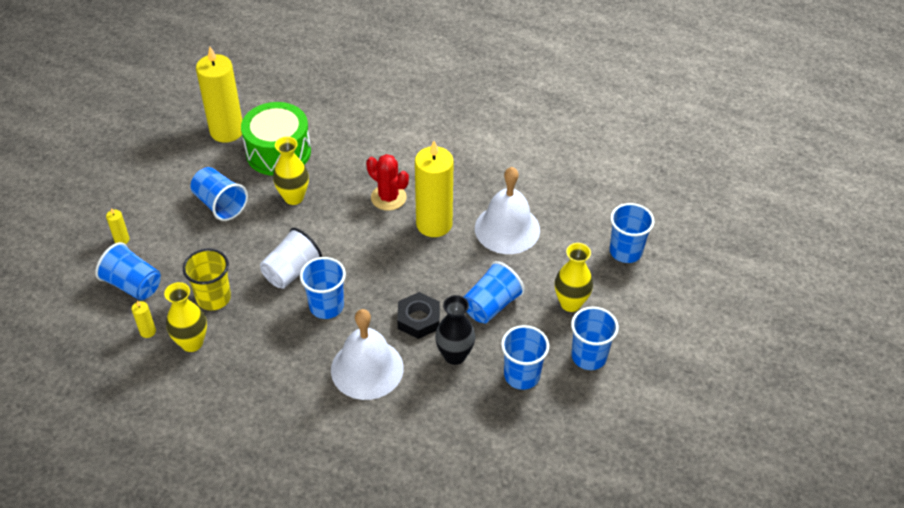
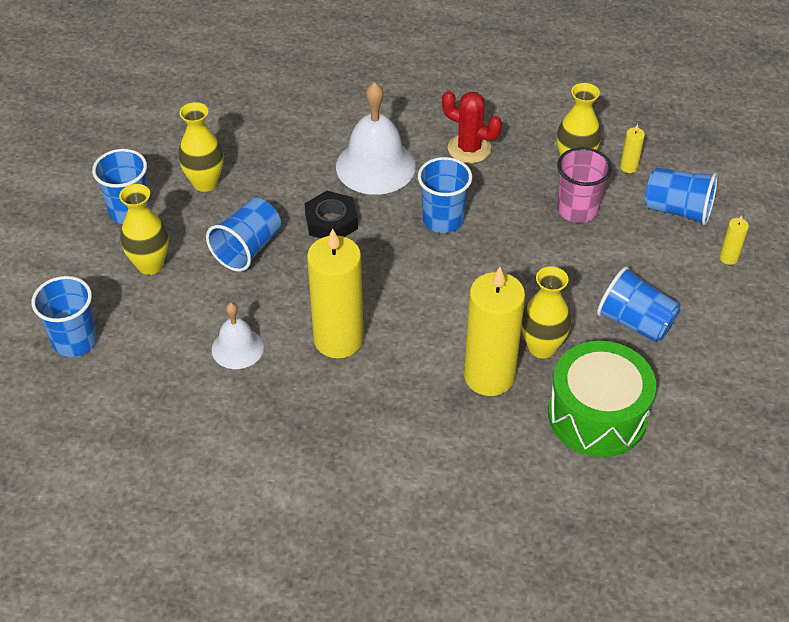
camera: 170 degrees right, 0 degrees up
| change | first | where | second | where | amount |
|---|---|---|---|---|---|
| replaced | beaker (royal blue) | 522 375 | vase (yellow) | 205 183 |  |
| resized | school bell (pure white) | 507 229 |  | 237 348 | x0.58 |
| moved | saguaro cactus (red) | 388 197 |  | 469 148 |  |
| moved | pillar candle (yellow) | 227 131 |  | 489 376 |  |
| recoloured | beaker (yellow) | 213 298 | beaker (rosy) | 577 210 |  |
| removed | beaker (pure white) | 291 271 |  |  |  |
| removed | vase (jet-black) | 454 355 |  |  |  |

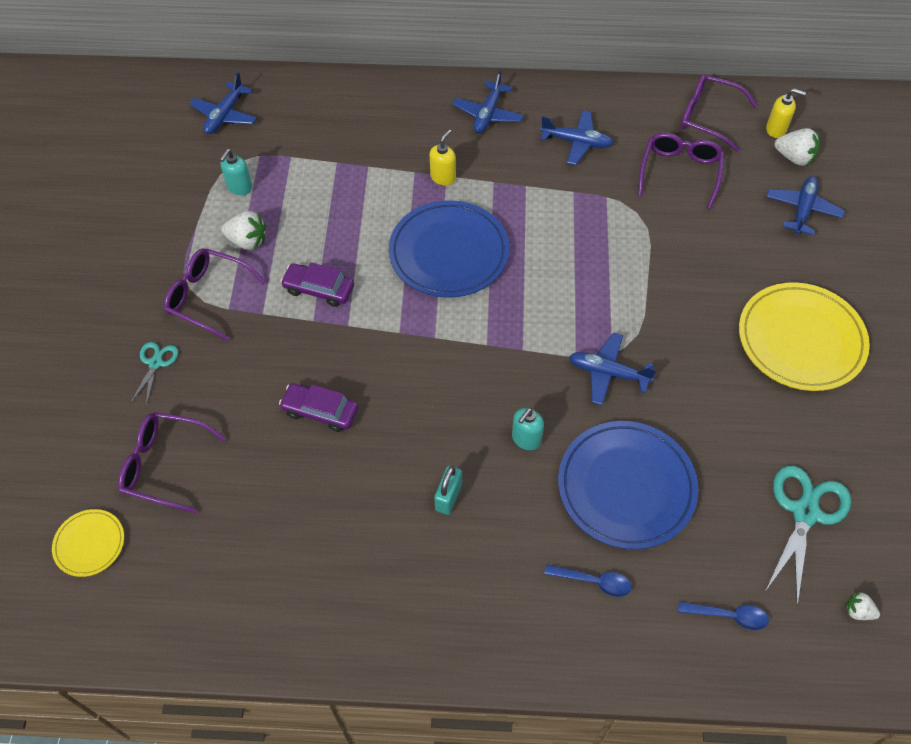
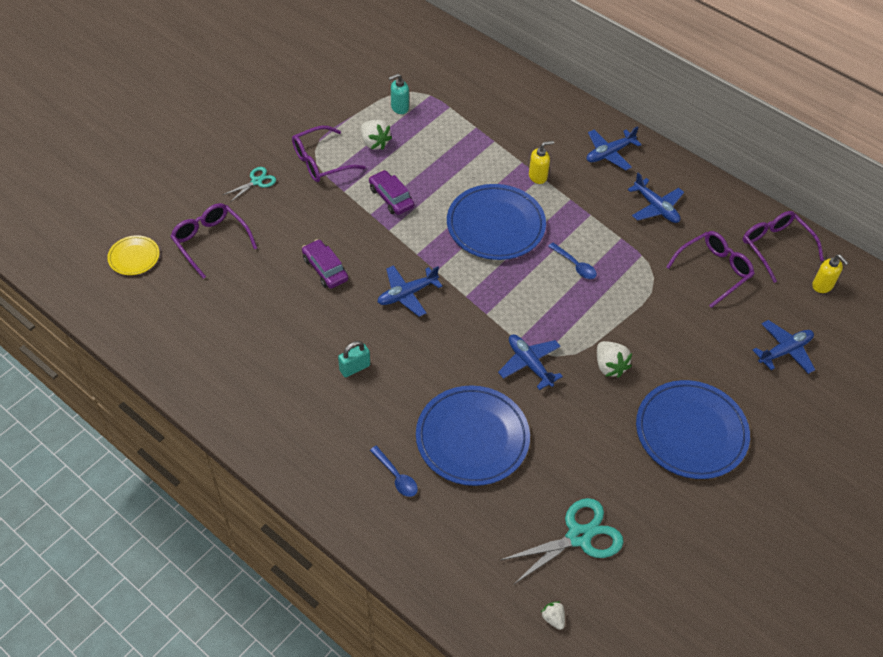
camera: 35 degrees right, 5 degrees down
| change | first | where | second | where | amount |
|---|---|---|---|---|---|
| turned | eyeglasses (purple) | 208 297 |  | 321 162 | 90 degrees counterclockwise |
| moved | plane (royal blue) | 225 115 |  | 407 294 |  |
| moved | spoon (royal blue) | 728 616 |  | 575 265 |  |
| moved | toy strawberry (pure white) | 794 158 |  | 609 366 |  |
| recoloured | dinner plate (yellow) | 800 340 | dinner plate (royal blue) | 691 432 |  |
| removed | soap dispenser (aqua) | 526 439 |  |  |  |

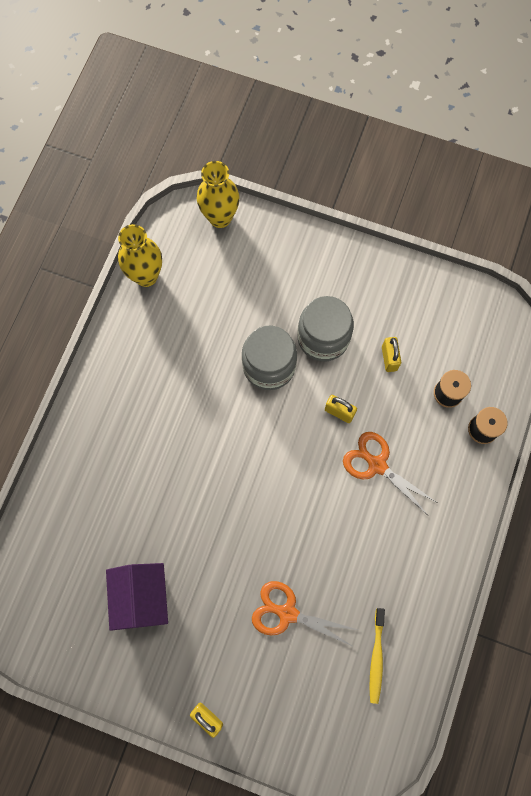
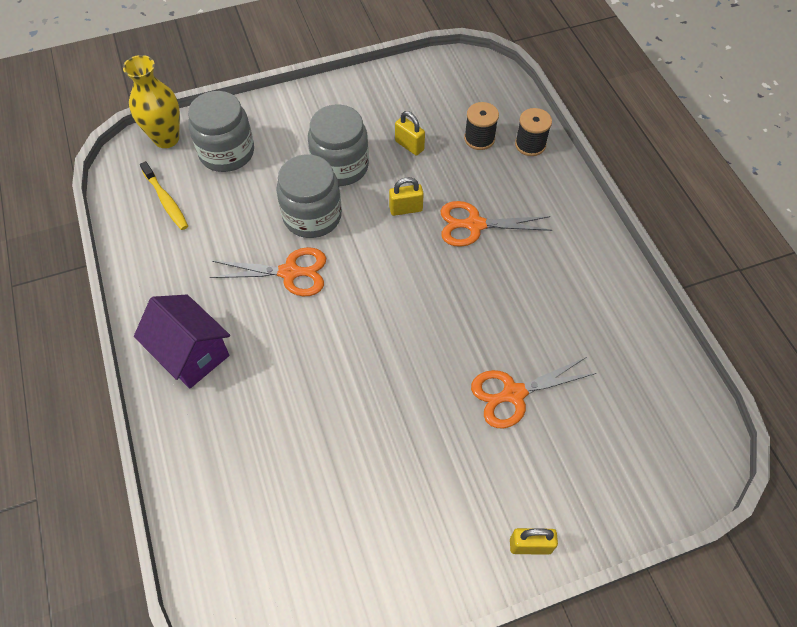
camera: 40 degrees left, 15 degrees down
| change | first | where | second | where | amount |
|---|---|---|---|---|---|
| moved | toy house (purple) | 142 597 |  | 191 354 |  |
| moved | dental brush (yellow) | 376 657 |  | 166 200 |  |
| added |  |  | jar (gray) | 227 152 |  |
| added |  |  | shears (orange-coloured) | 290 272 |  |
| removed | vase (yellow) | 146 276 |  |  |  |

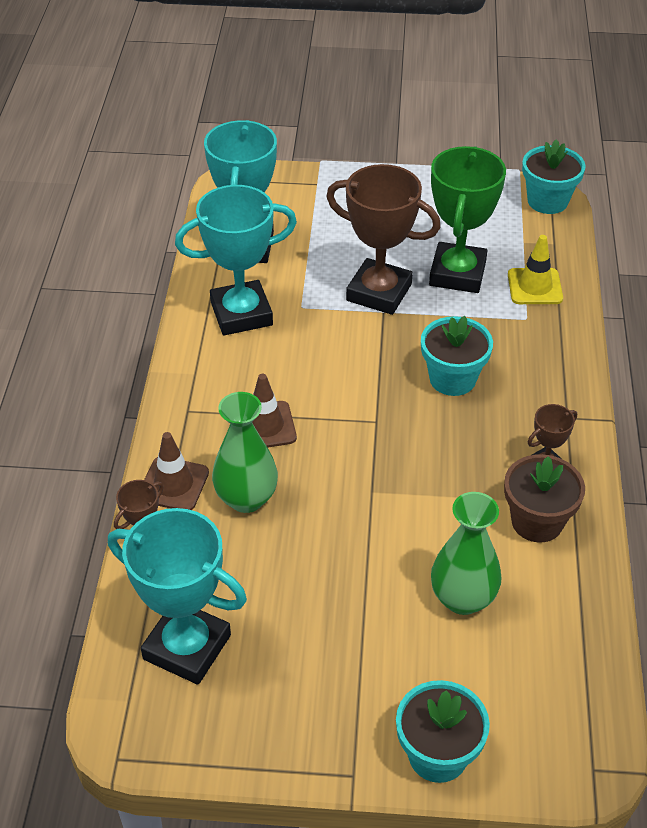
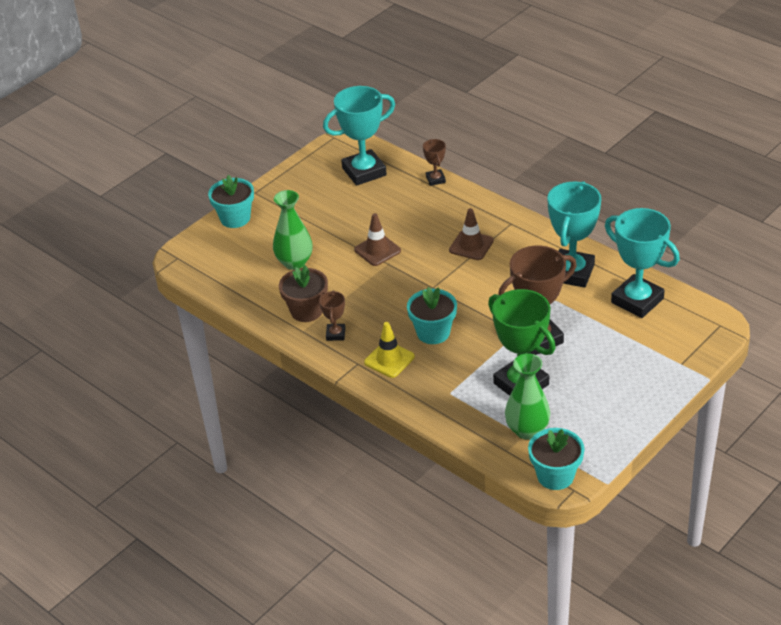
camera: 130 degrees right, 5 degrees down
| change | first | where | second | where | amount |
|---|---|---|---|---|---|
| moved | safety cone (dark brown) | 173 484 |  | 377 250 |  |
| moved | safety cone (yellow) | 534 287 |  | 389 359 |  |
| moved | vase (green) | 246 498 |  | 527 430 |  |

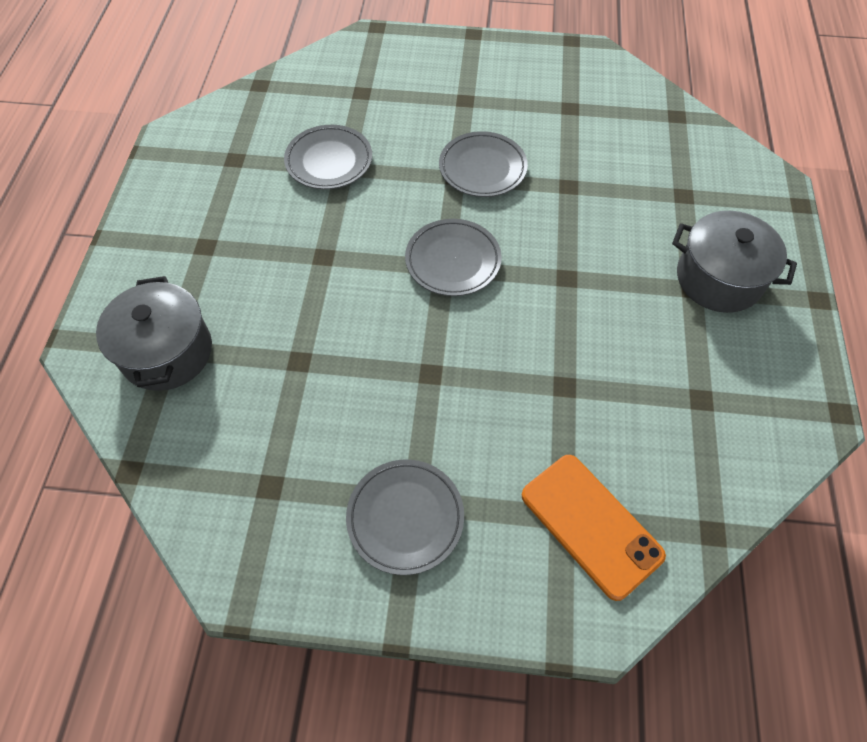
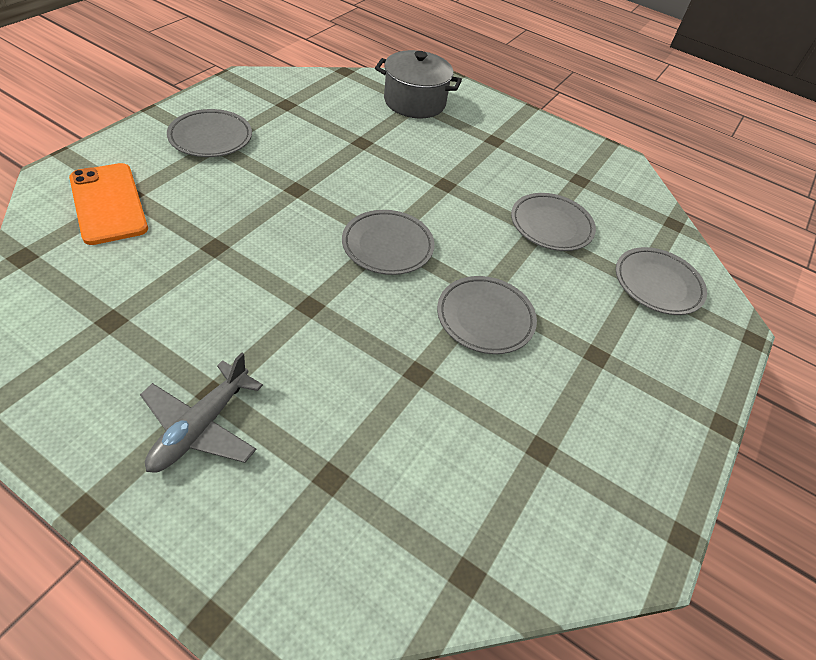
camera: 110 degrees right, 10 degrees down
| change | first | where | second | where | amount |
|---|---|---|---|---|---|
| turned | mobile phone (orange-coloured) | 591 525 |  | 108 203 | 75 degrees clockwise |
| replaced | stockpot (gray) | 718 278 | plane (gray) | 201 427 |  |
| added |  |  | dinner plate (gray) | 657 284 |  |

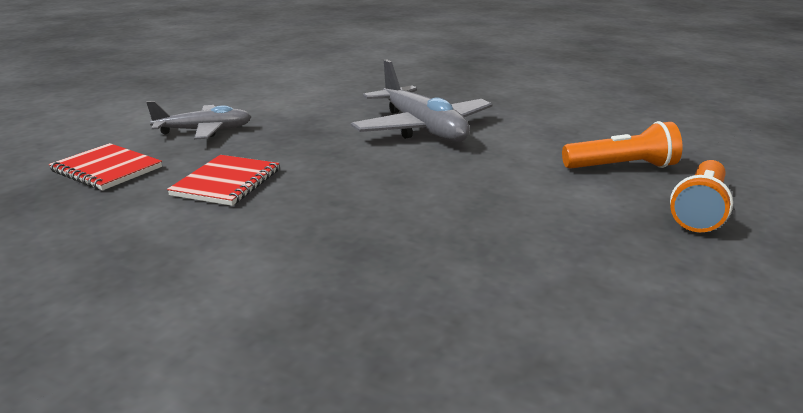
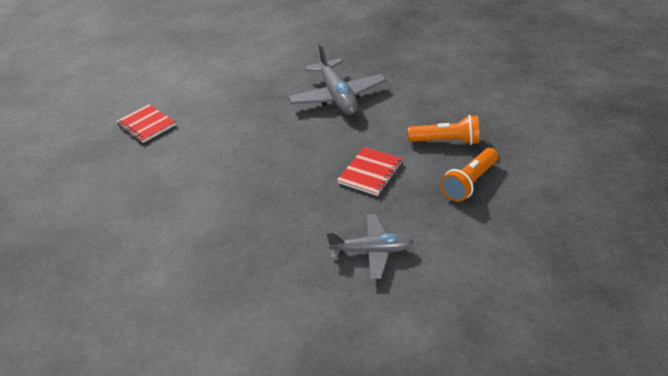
camera: 15 degrees right, 15 degrees up
| change | first | where | second | where | amount |
|---|---|---|---|---|---|
| moved | plane (gray) | 204 131 |  | 372 251 |  |
| moved | notepad (red) | 227 182 |  | 370 173 |  |

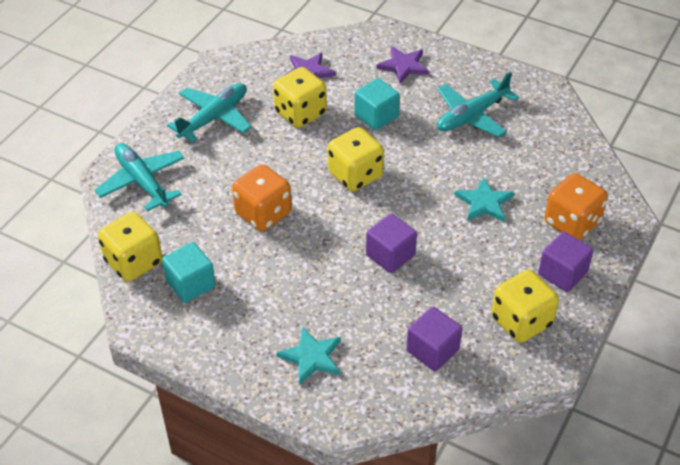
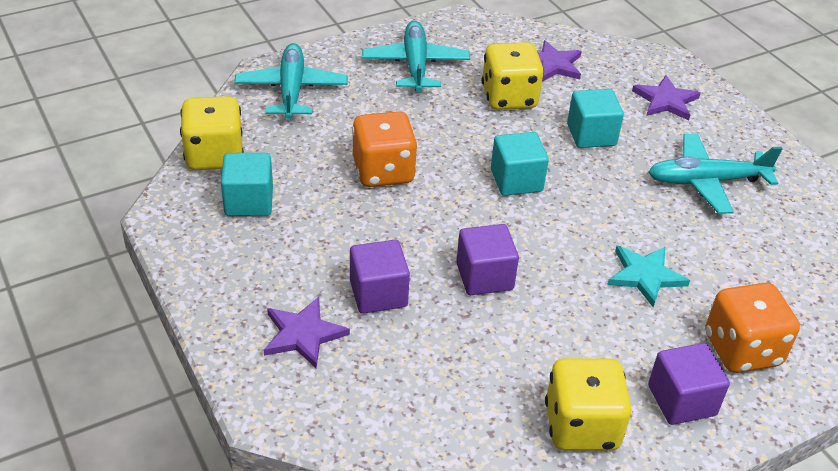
camera: 30 degrees right, 5 degrees down
| change | first | where | second | where | amount |
|---|---|---|---|---|---|
| recoloured | five-pointed star (aqua) | 311 357 | five-pointed star (purple) | 303 334 |  |
| moved | cube (purple) | 432 350 |  | 378 293 |  |
| turned | plane (aqua) | 214 118 |  | 415 65 | 75 degrees counterclockwise |
| replaced | game die (yellow) | 355 175 | cube (aqua) | 516 180 |  |

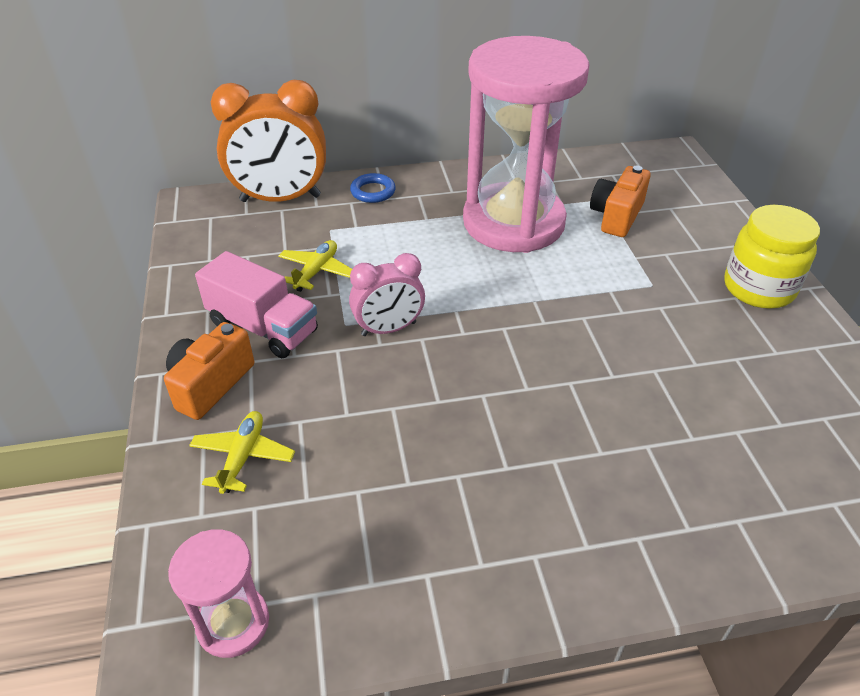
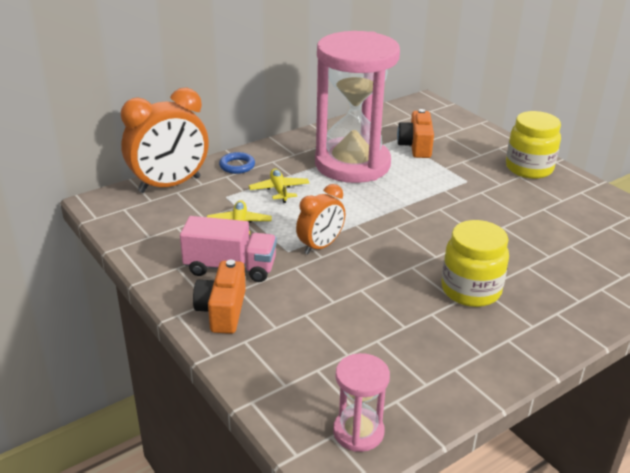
camera: 25 degrees left, 10 degrees down
| change | first | where | second | where | amount |
|---|---|---|---|---|---|
| moved | plane (yellow) | 243 457 |  | 279 190 |  |
| recoloured | clock (rosy) | 389 329 | clock (orange-coloured) | 320 246 |  |
| added |  |  | jar (yellow) | 471 290 |  |

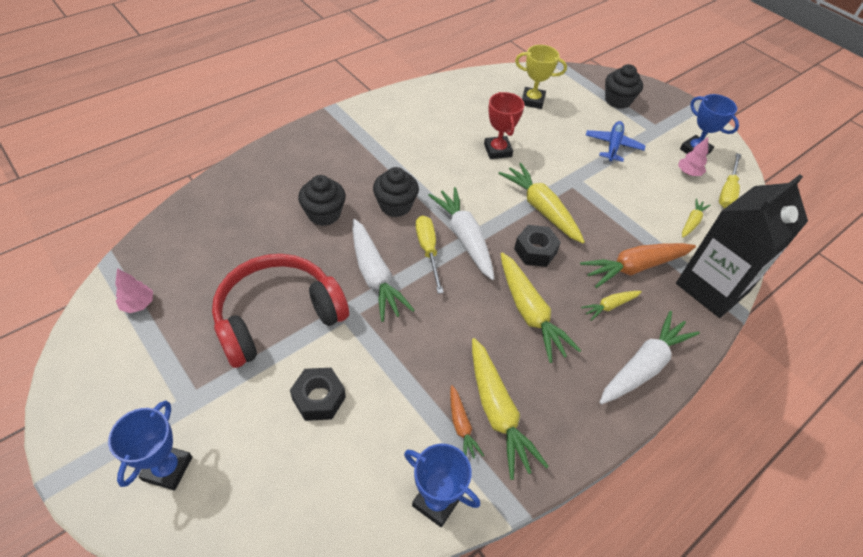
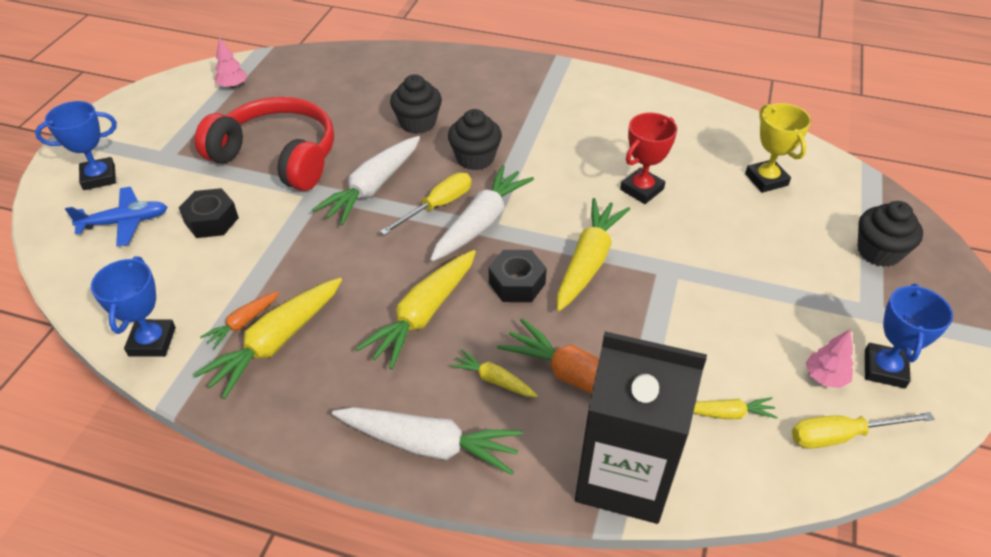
camera: 60 degrees right, 5 degrees down
| change | first | where | second | where | amount |
|---|---|---|---|---|---|
| moved | plane (royal blue) | 613 146 |  | 125 222 |  |

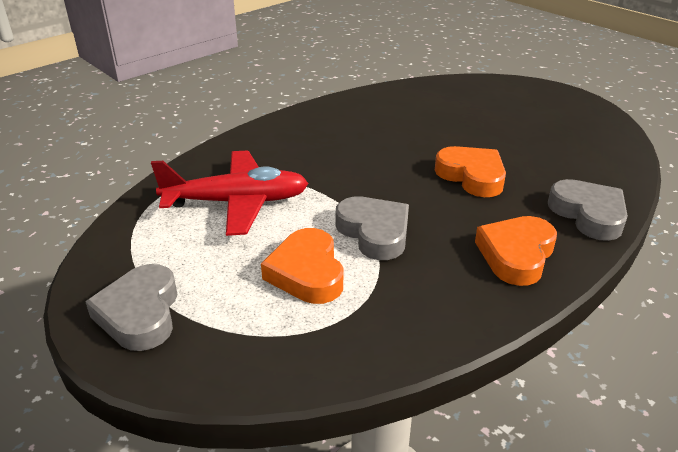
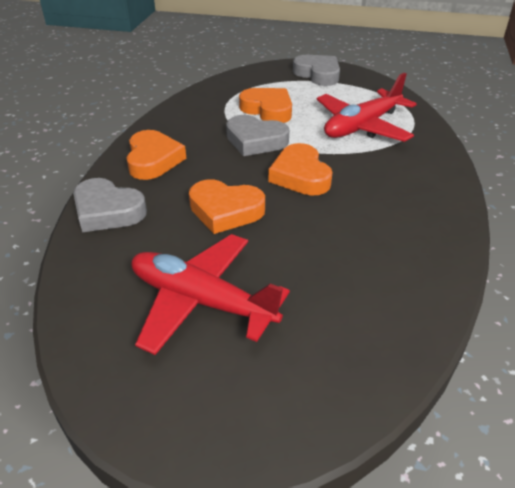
camera: 145 degrees right, 5 degrees up
| change | first | where | second | where | amount |
|---|---|---|---|---|---|
| added |  |  | plane (red) | 201 301 |  |
| added |  |  | heart (orange-coloured) | 300 175 |  |

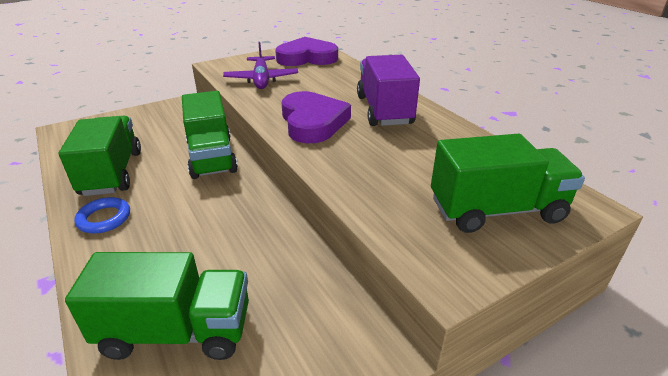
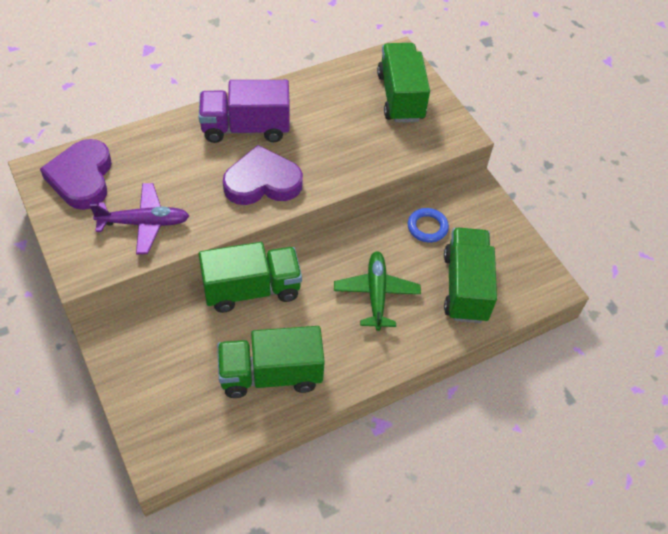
camera: 90 degrees left, 20 degrees up
| change | first | where | second | where | amount |
|---|---|---|---|---|---|
| added |  |  | plane (green) | 376 293 |  |
| moved | hoop (royal blue) | 104 218 |  | 427 227 |  |

